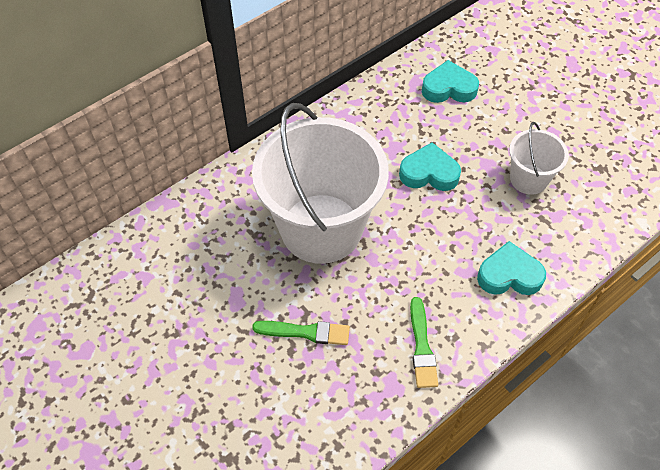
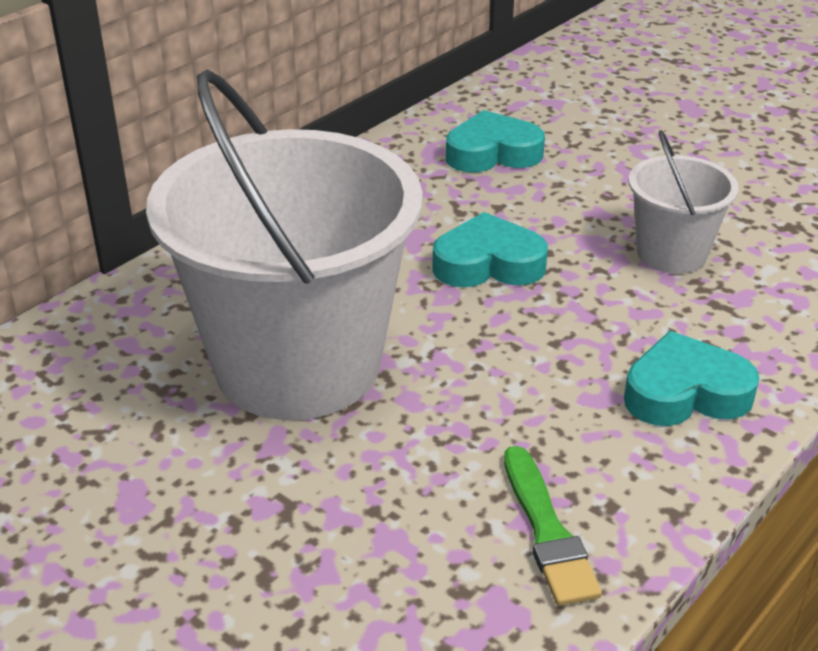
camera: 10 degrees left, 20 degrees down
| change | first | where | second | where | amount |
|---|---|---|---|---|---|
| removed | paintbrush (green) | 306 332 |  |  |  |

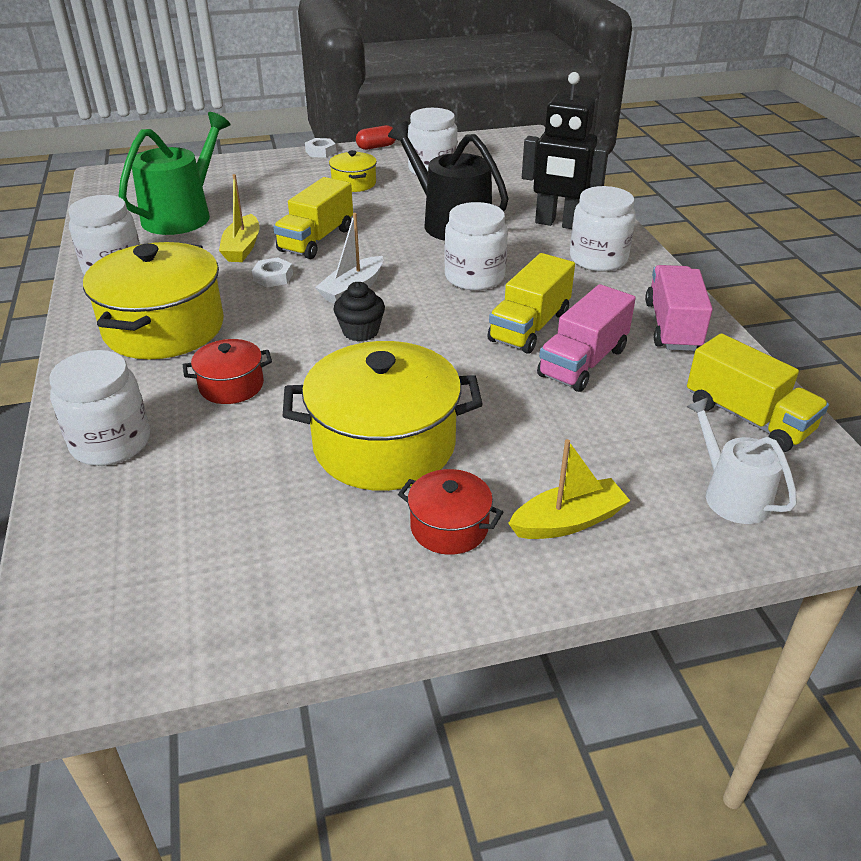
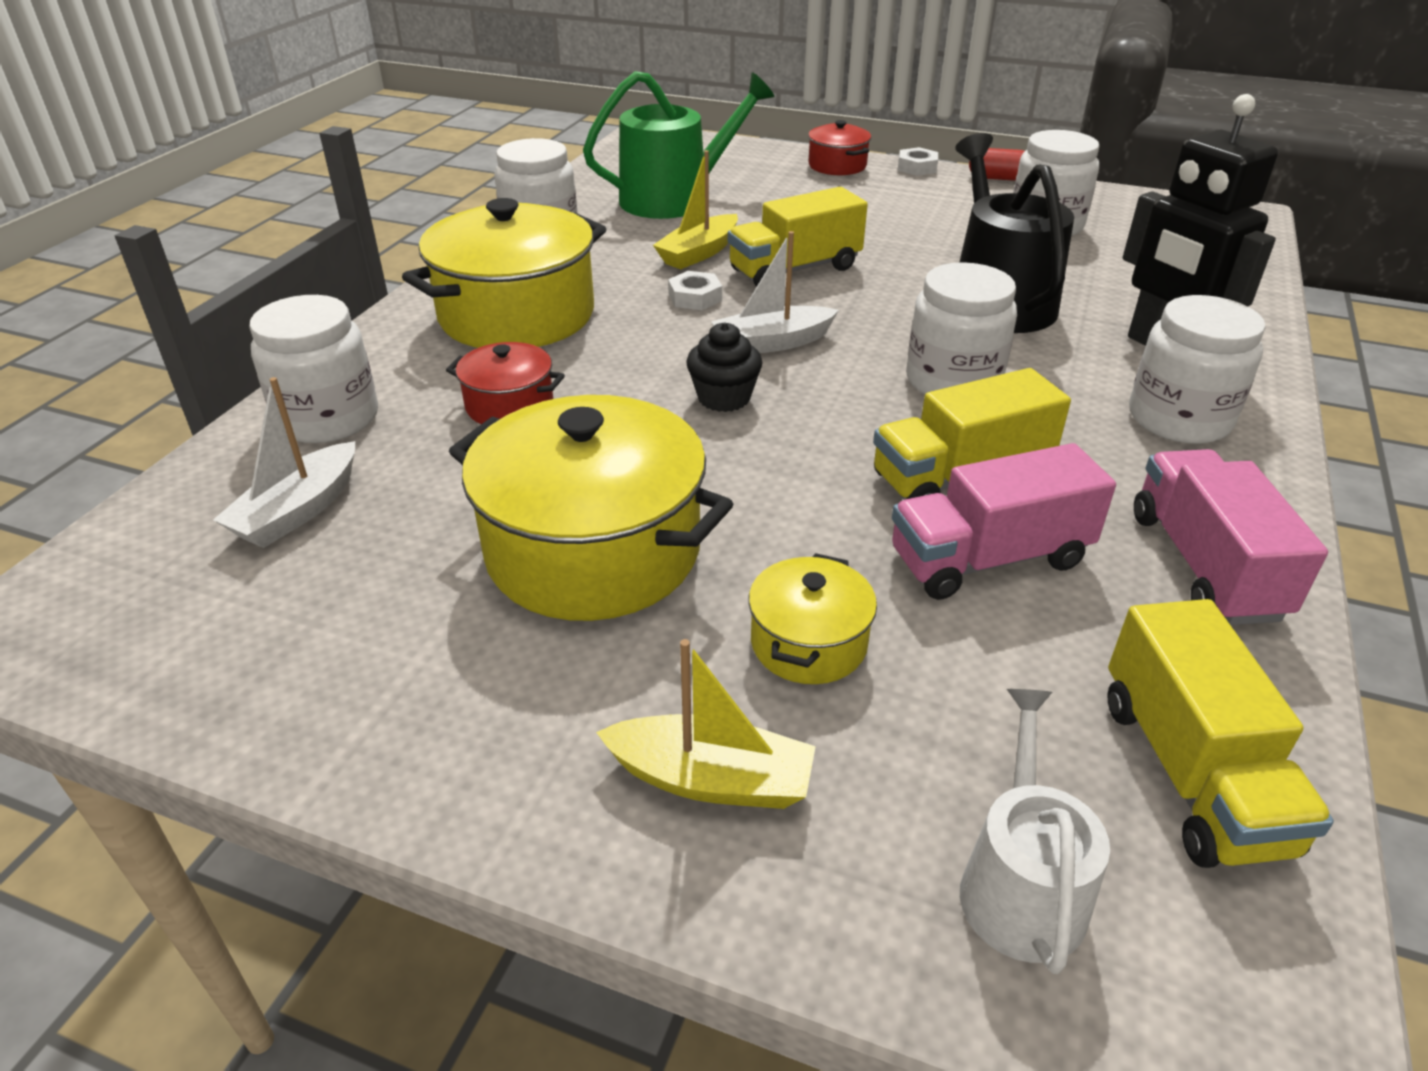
camera: 35 degrees right, 0 degrees up
| change | first | where | second | where | amount |
|---|---|---|---|---|---|
| added |  |  | toy boat (pure white) | 298 511 |  |
| moved | stockpot (yellow) | 354 183 |  | 808 643 |  |
| moved | stockpot (red) | 449 527 |  | 837 166 |  |
| turned | lorry (rosy) | 672 326 |  | 1204 565 | 45 degrees counterclockwise |

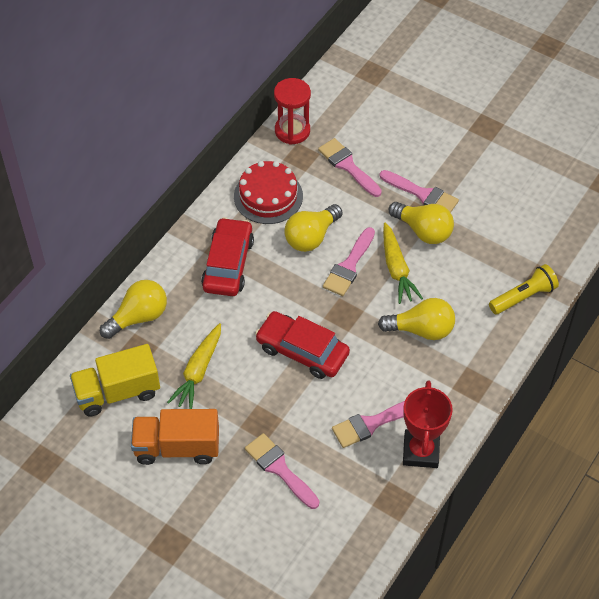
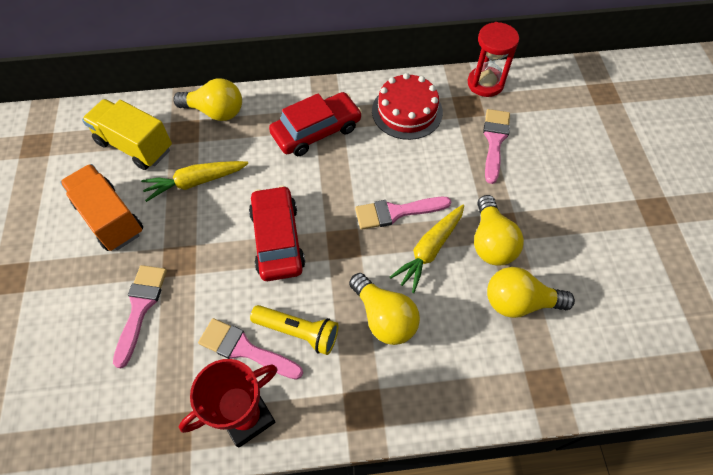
camera: 50 degrees right, 5 degrees up
| change | first | where | second | where | amount |
|---|---|---|---|---|---|
| moved | torch (yellow) | 523 297 |  | 298 332 |  |
| moved | lightbulb (yellow) | 311 237 |  | 519 302 |  |
| removed | paintbrush (rosy) | 422 194 |  |  |  |

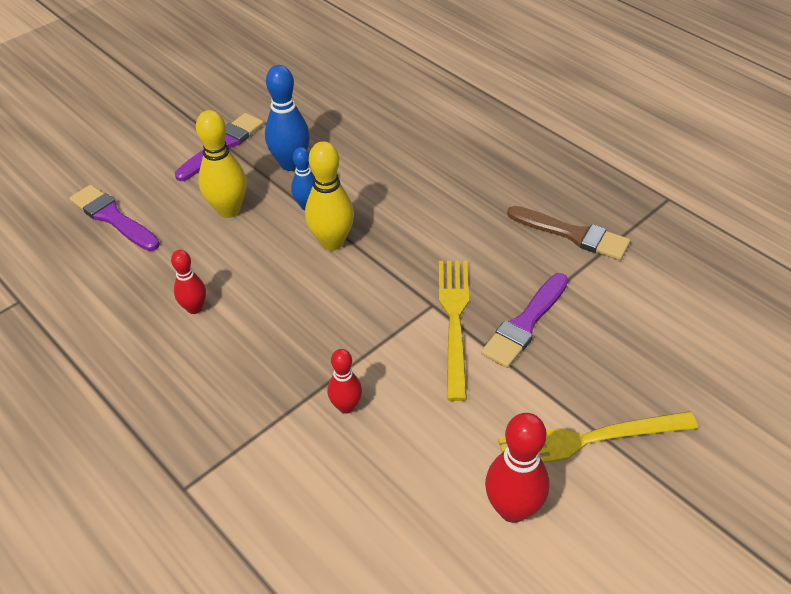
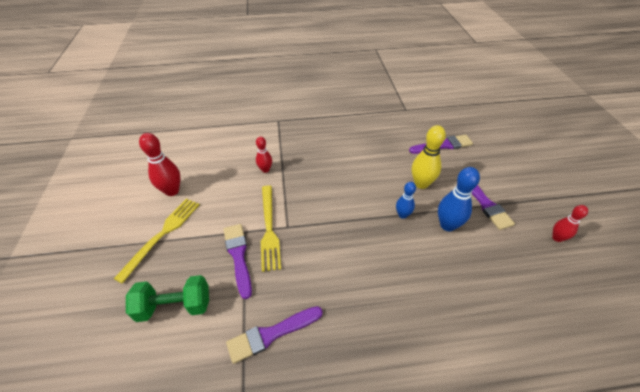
camera: 125 degrees right, 0 degrees up
| change | first | where | second | where | amount |
|---|---|---|---|---|---|
| added |  |  | free weight (green) | 175 306 |  |
| recoloured | paintbrush (dark brown) | 572 234 | paintbrush (purple) | 271 334 |  |
| turned | dinner fork (yellow) | 454 321 |  | 269 228 | 45 degrees clockwise |
| moved | skittle (red) | 194 308 |  | 557 238 |  |
| removed | skittle (yellow) | 332 242 |  |  |  |

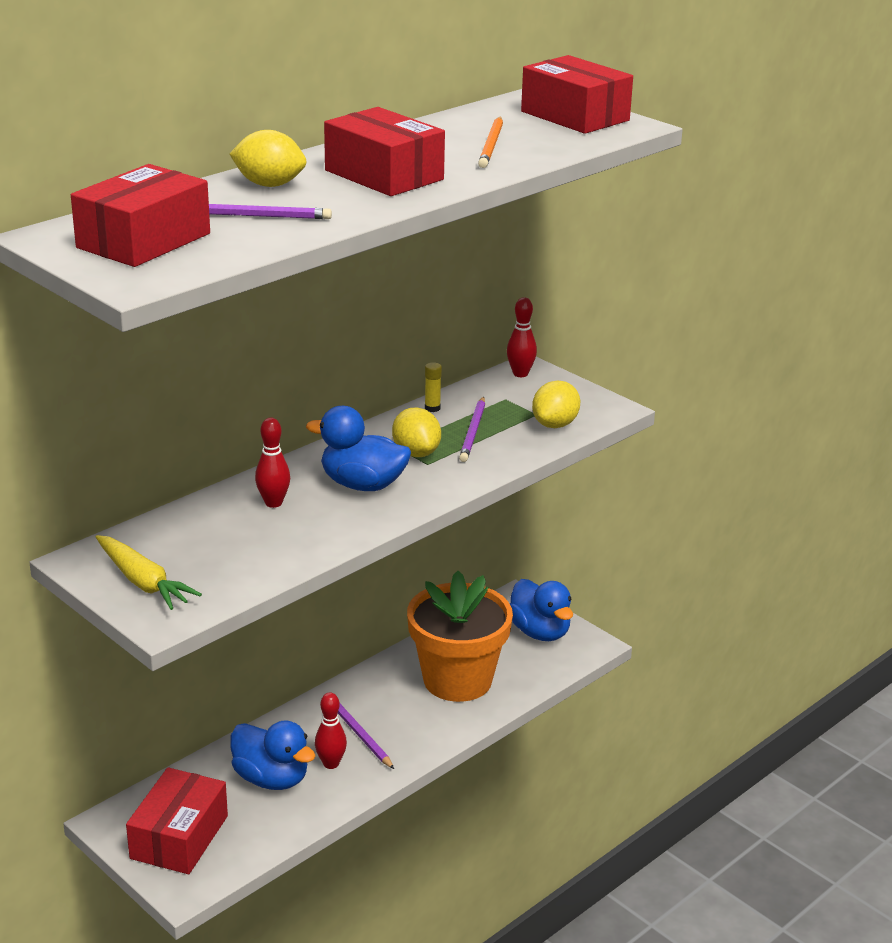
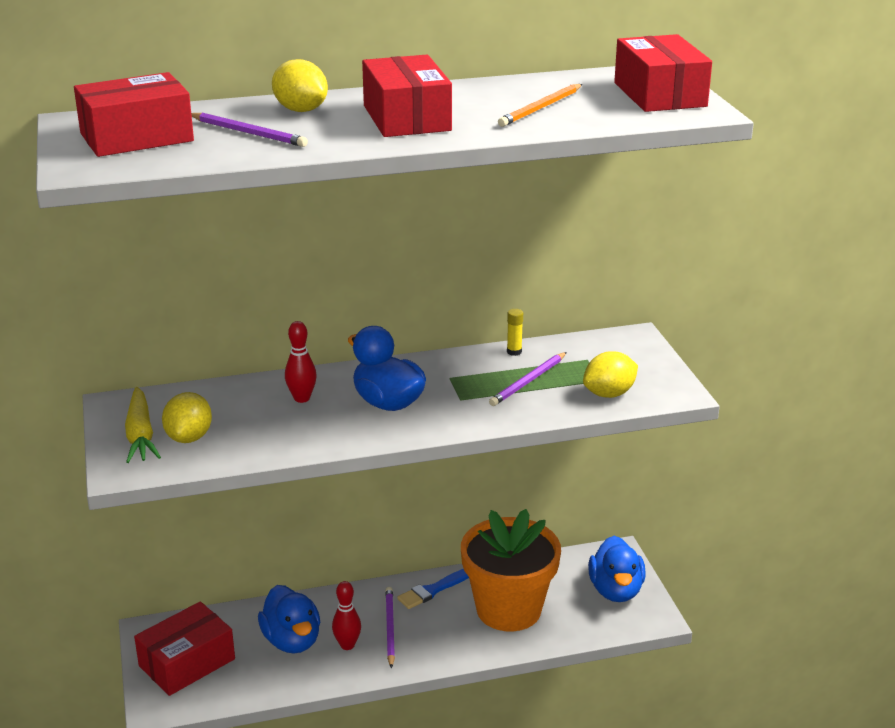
camera: 30 degrees right, 0 degrees up
| change | first | where | second | where | amount |
|---|---|---|---|---|---|
| moved | citrus fruit (yellow) | 416 453 |  | 189 437 |  |
| added |  |  | paintbrush (royal blue) | 433 590 |  |
| removed | skittle (red) | 520 374 |  |  |  |

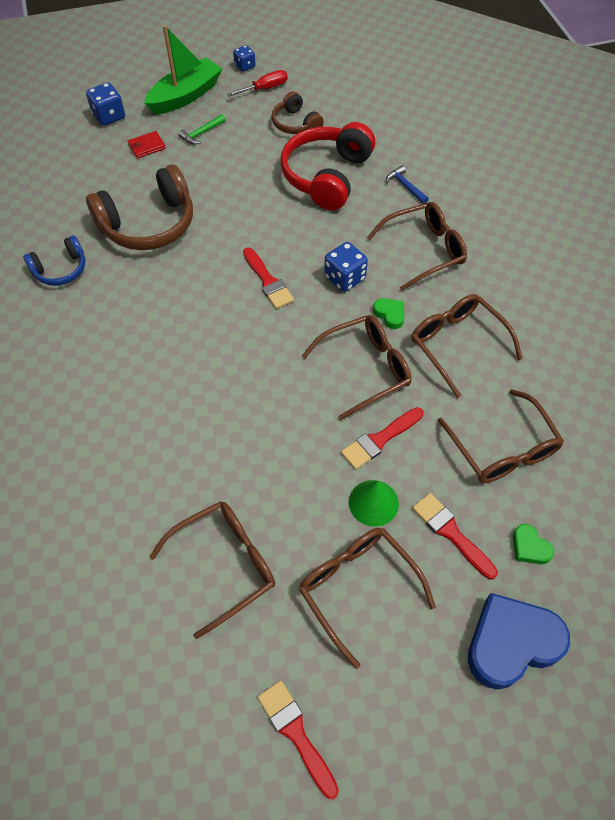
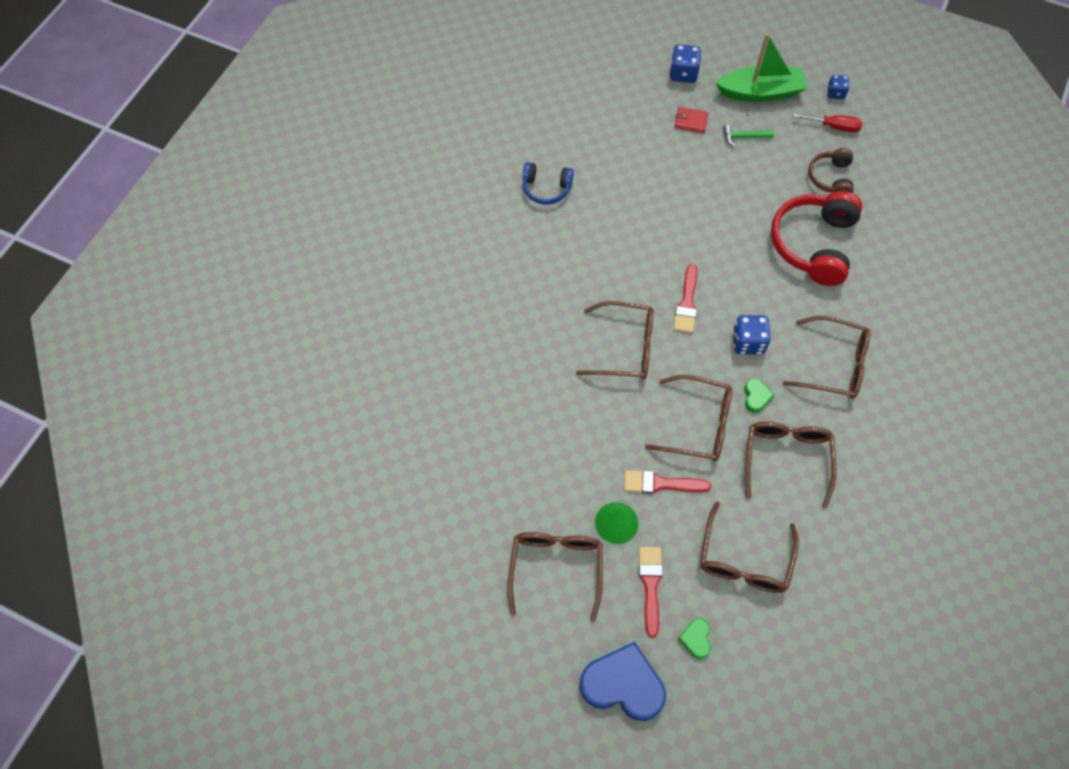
camera: 40 degrees right, 5 degrees up
| change | first | where | second | where | amount |
|---|---|---|---|---|---|
| moved | eyeglasses (dark brown) | 225 565 |  | 625 347 |  |
| turned | over-ear headphones (red) | 327 176 |  | 813 244 | 45 degrees counterclockwise |
| removed | over-ear headphones (dark brown) | 149 224 |  |  |  |
| removed | paintbrush (red) | 296 733 |  |  |  |
| removed | hammer (royal blue) | 405 186 |  |  |  |

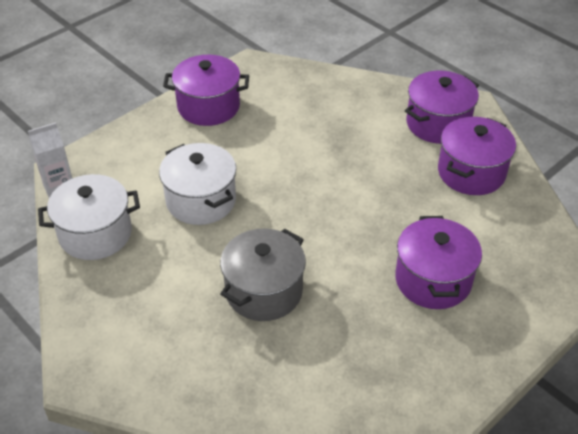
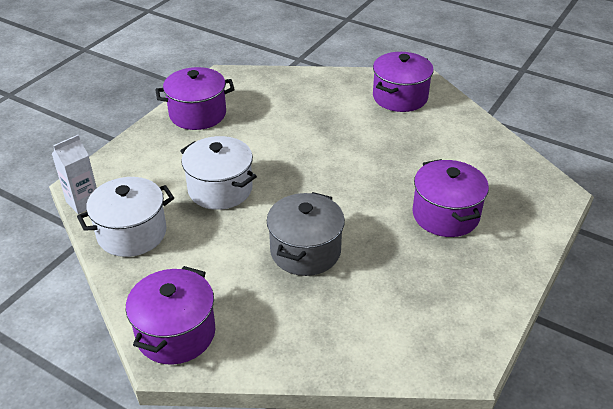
camera: 15 degrees left, 5 degrees down
| change | first | where | second | where | amount |
|---|---|---|---|---|---|
| moved | stockpot (purple) | 471 172 |  | 176 333 |  |

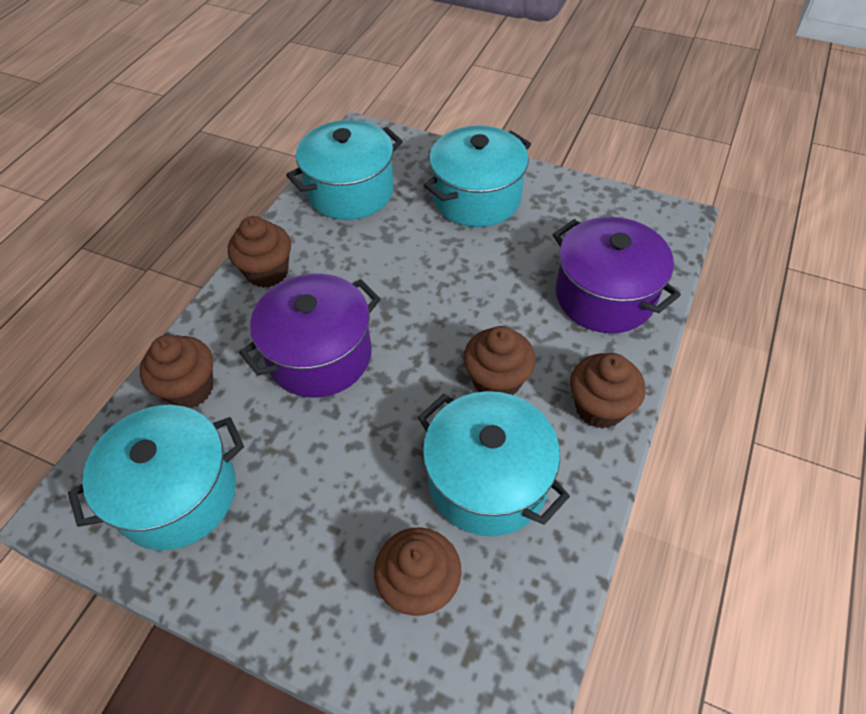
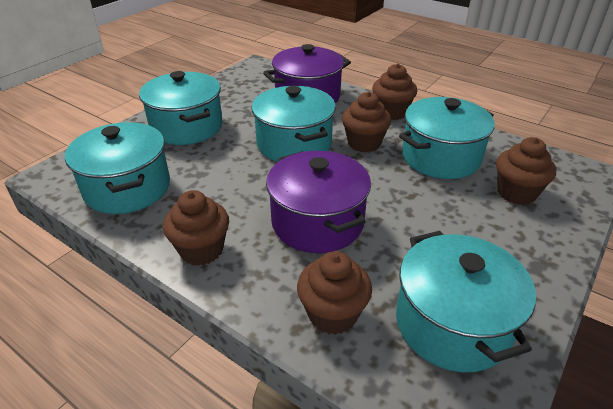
camera: 80 degrees left, 15 degrees down
| change | first | where | second | where | amount |
|---|---|---|---|---|---|
| added |  |  | stockpot (aqua) | 294 144 |  |

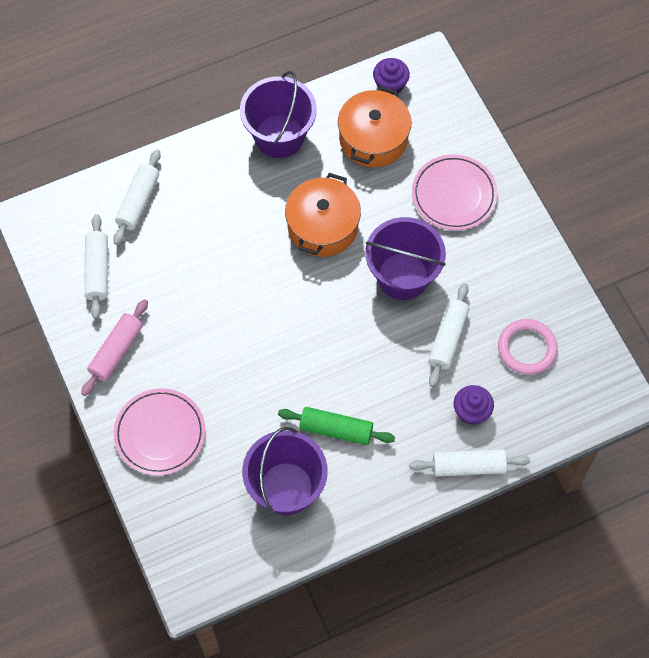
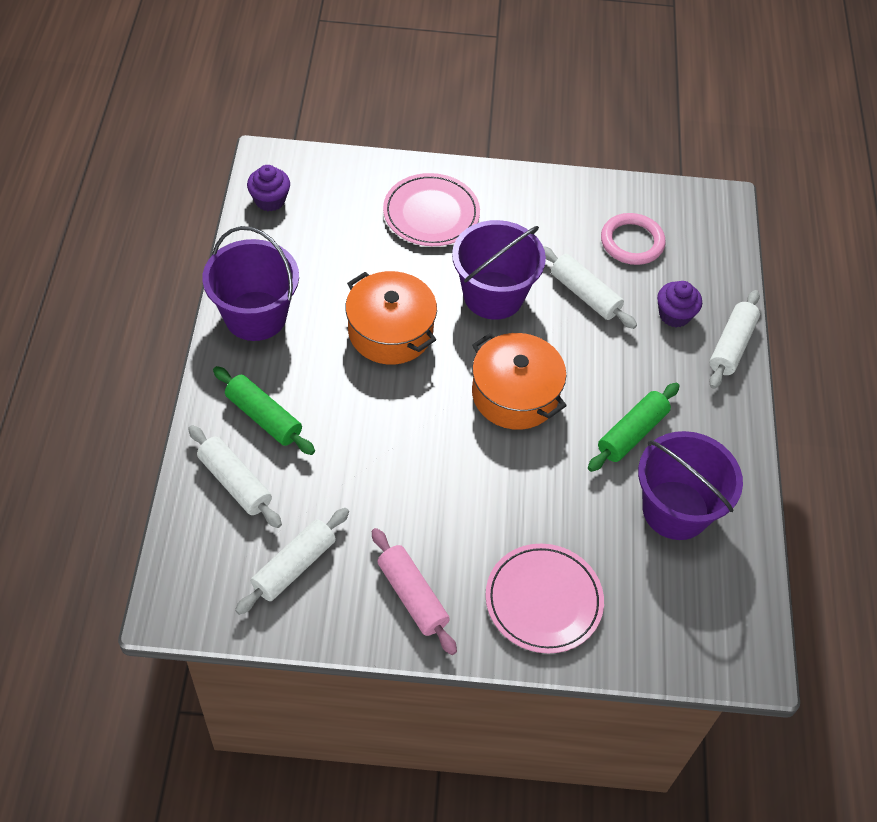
camera: 65 degrees left, 10 degrees down
| change | first | where | second | where | amount |
|---|---|---|---|---|---|
| added |  |  | pastry roller (green) | 264 417 |  |
| turned | pastry roller (pure white) | 97 270 |  | 294 566 | 75 degrees counterclockwise |
| moved | stockpot (orange-coloured) | 373 138 |  | 515 394 |  |

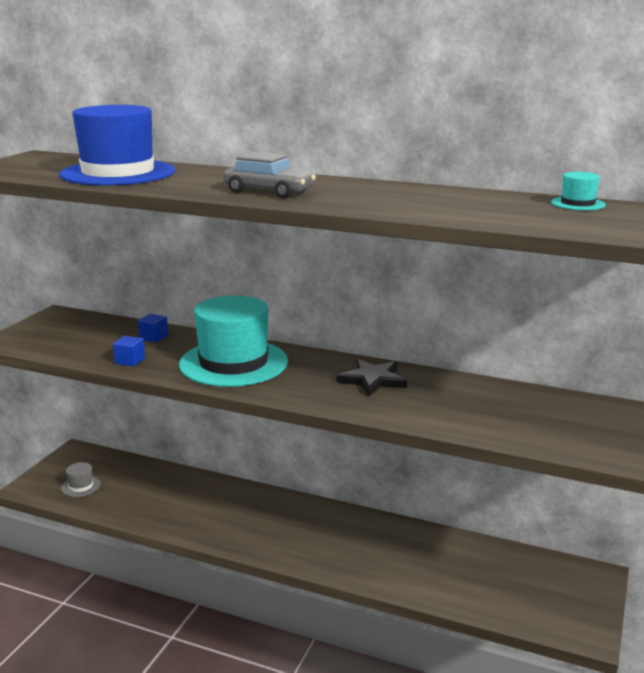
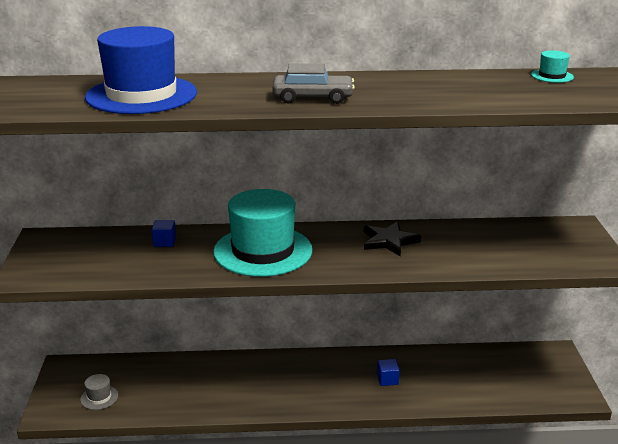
camera: 25 degrees left, 5 degrees up
| change | first | where | second | where | amount |
|---|---|---|---|---|---|
| moved | cube (royal blue) | 130 361 |  | 387 379 |  |

